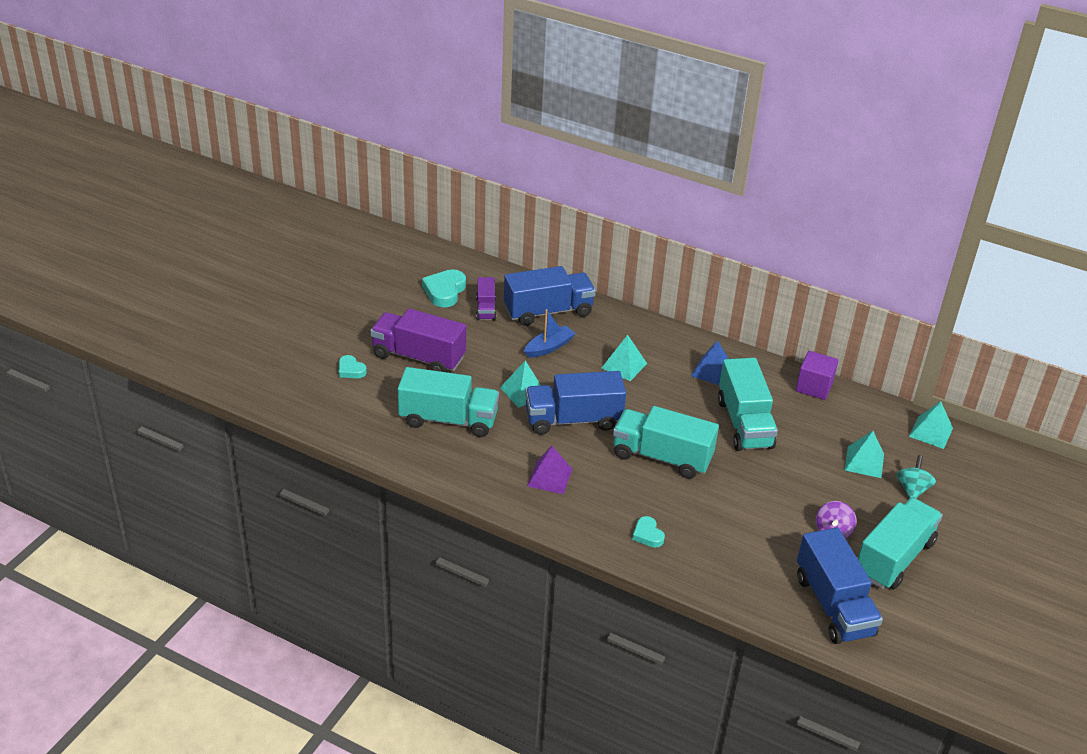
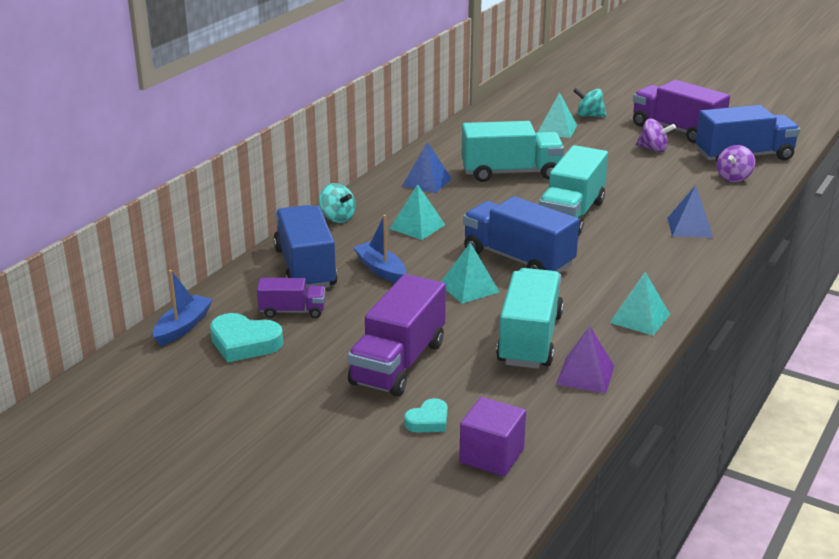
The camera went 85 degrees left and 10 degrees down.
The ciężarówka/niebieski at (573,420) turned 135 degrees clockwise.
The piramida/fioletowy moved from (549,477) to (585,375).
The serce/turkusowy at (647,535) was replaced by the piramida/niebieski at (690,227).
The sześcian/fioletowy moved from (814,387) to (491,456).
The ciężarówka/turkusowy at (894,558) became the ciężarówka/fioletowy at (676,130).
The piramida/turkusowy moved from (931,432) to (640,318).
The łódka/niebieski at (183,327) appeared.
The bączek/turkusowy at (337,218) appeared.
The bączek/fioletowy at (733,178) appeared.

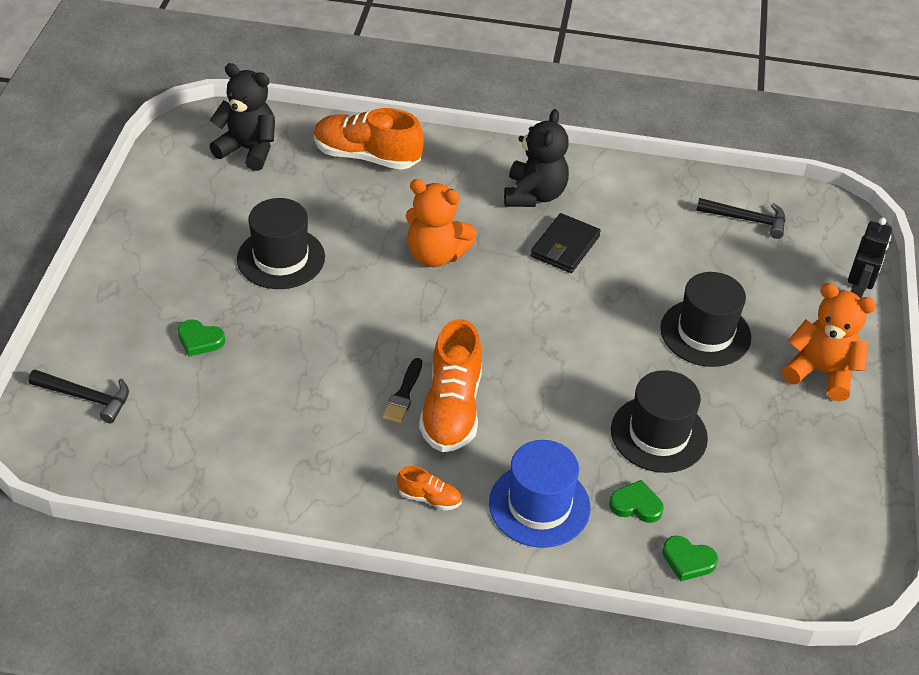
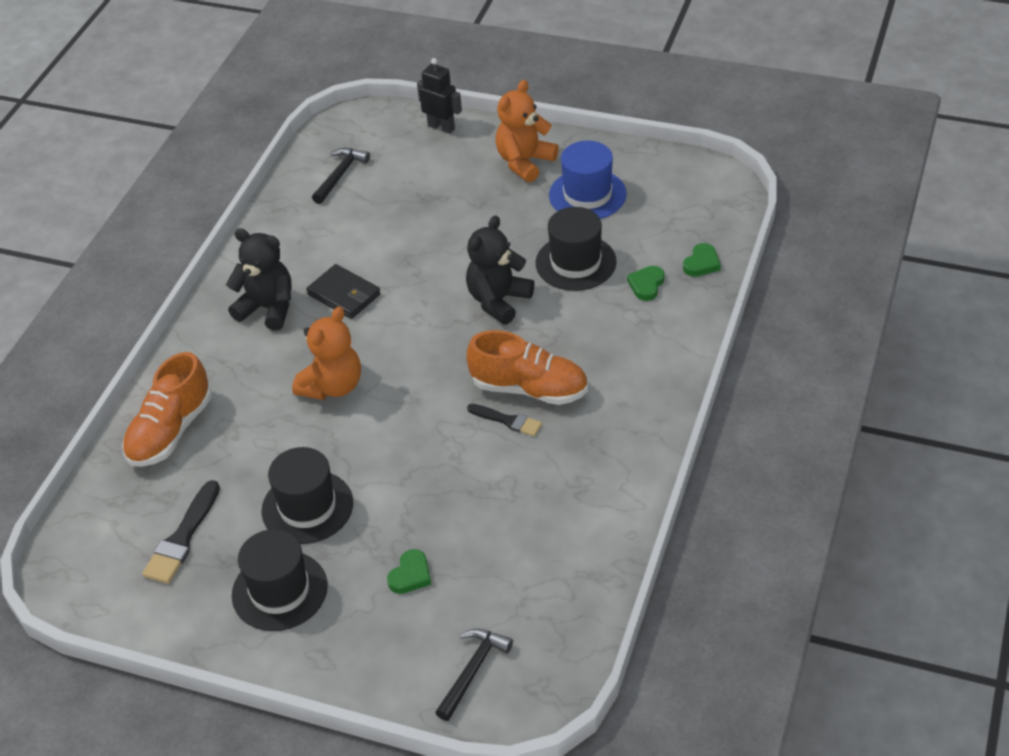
The camera went 75 degrees left and 0 degrees up.
The miś/czarny moved from (248,149) to (498,301).
The but/pomarańczowy at (429,498) disappeared.
The kapelusz/niebieski moved from (539,505) to (587,195).
The kapelusz/czarny moved from (705,333) to (279,591).
The pędzel/czarny at (182,538) appeared.

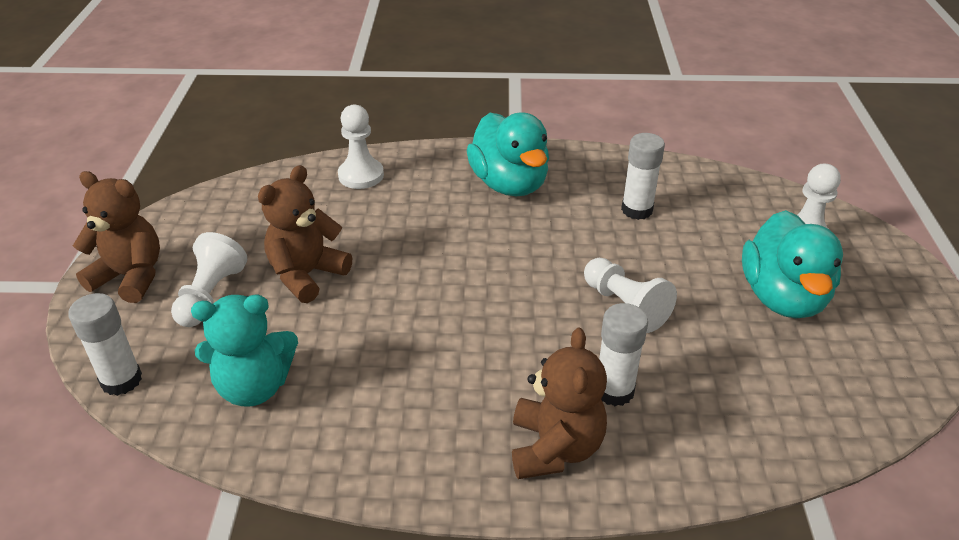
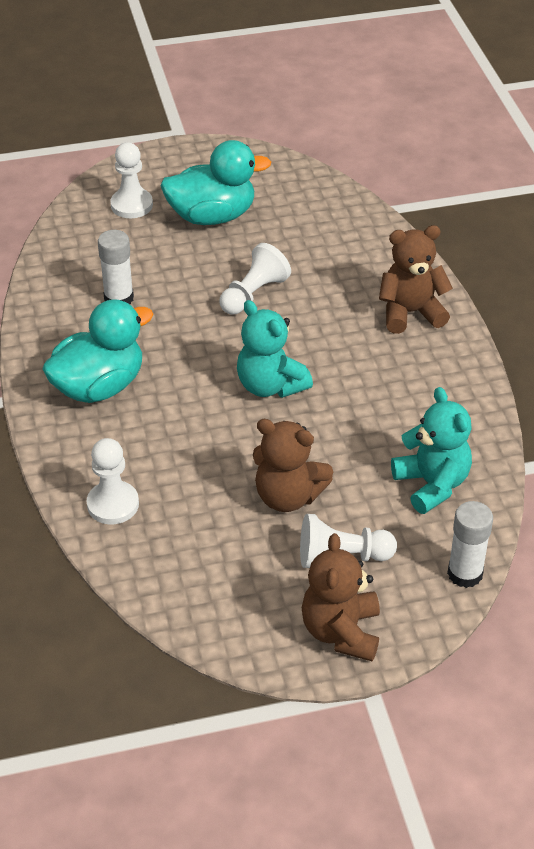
The camera went 105 degrees left and 5 degrees up.
The klej w sztyfcie/biały at (614,390) disappeared.
The miś/turkusowy at (270,385) appeared.

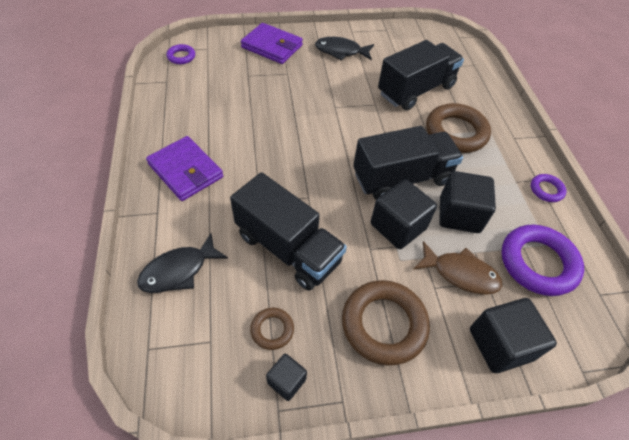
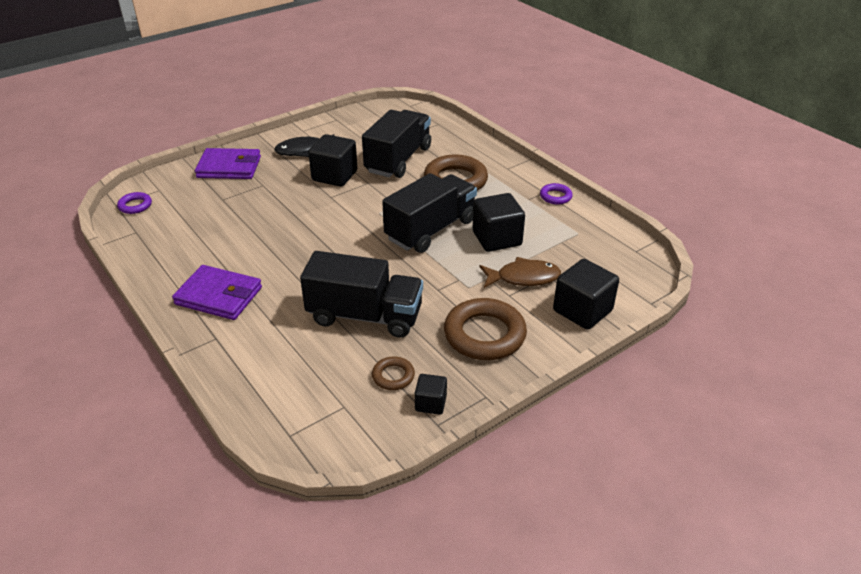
The camera went 25 degrees left and 15 degrees down.
The ryba/czarny at (179,270) disappeared.
The sześcian/czarny moved from (398,226) to (334,176).
The pierścień/fioletowy at (538,263) disappeared.

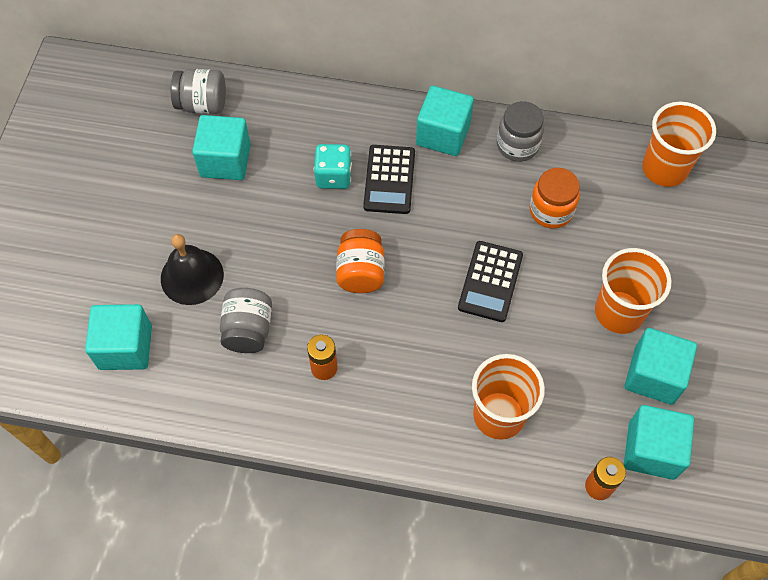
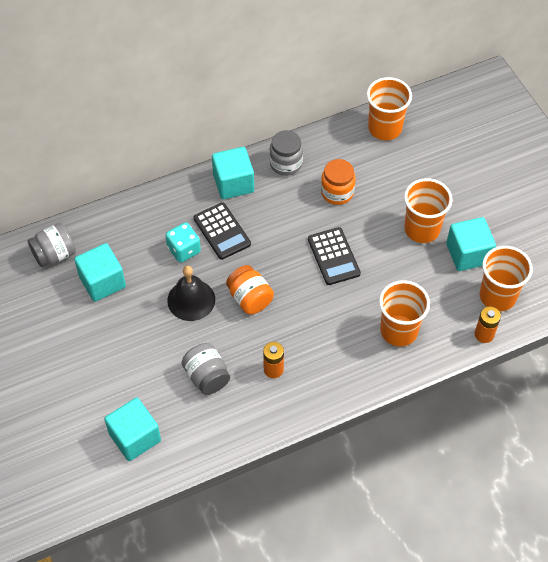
The camera went 35 degrees left and 5 degrees down.
The dzwonek/czarny moved from (192,276) to (191,300).
The sześcian/turkusowy at (651,450) was replaced by the szklanka/pomarańczowy at (497,296).

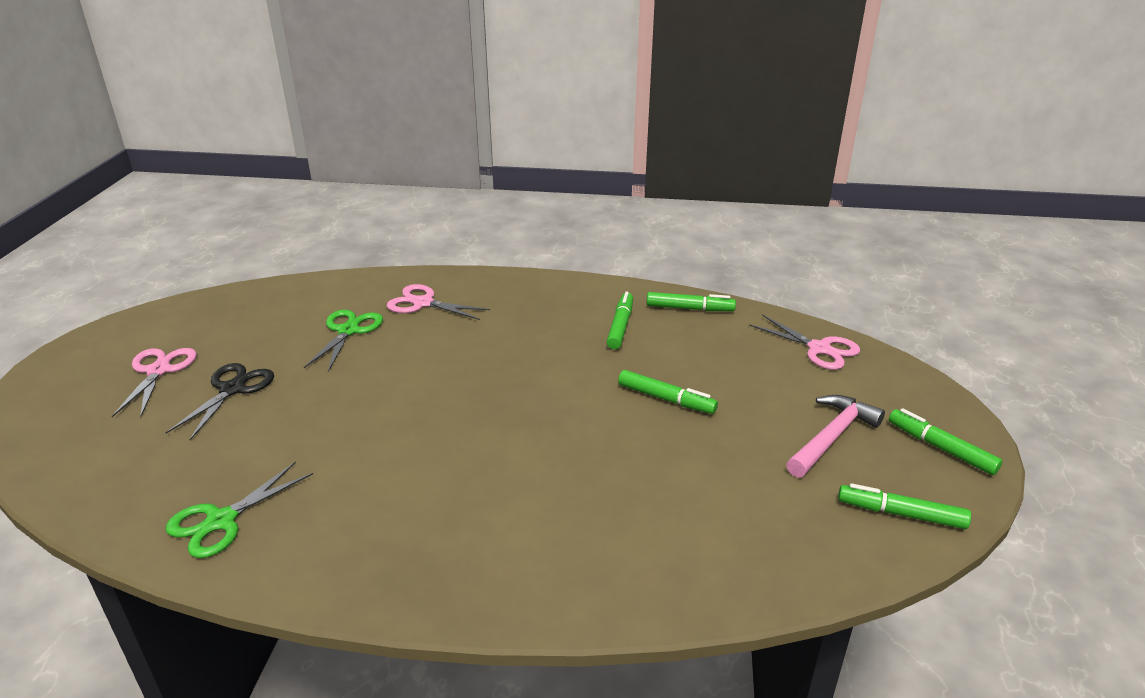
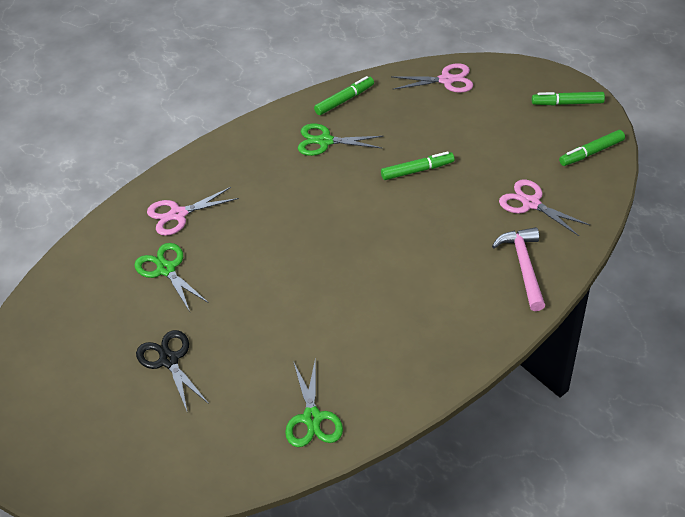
The camera went 45 degrees left and 15 degrees up.
The nożyczki/różowy moved from (158,371) to (531,203).
The flamaster/zielony at (620,326) was replaced by the nożyczki/zielony at (325,141).
The młotek/różowy moved from (831,437) to (524,267).

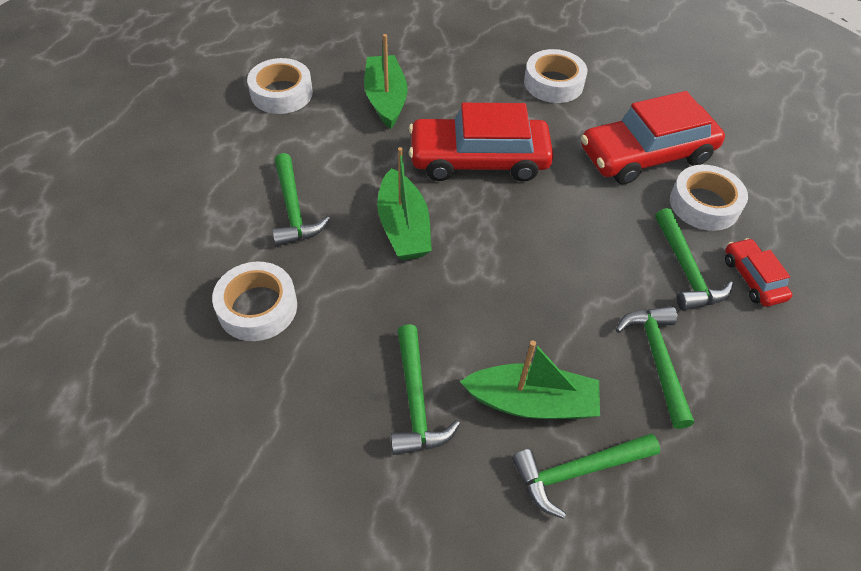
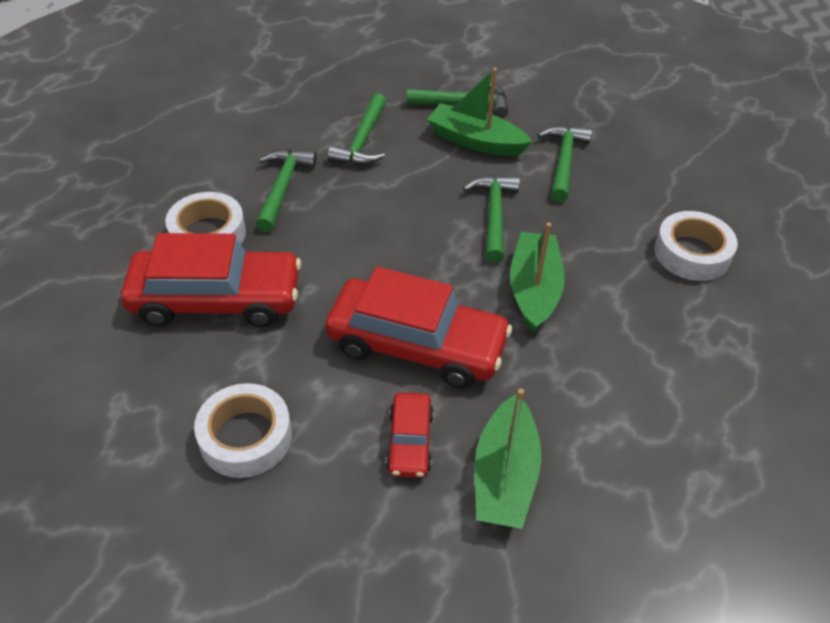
The camera went 160 degrees left and 5 degrees down.
The taśma klejąca/biały at (281,93) disappeared.
The młotek/zielony moved from (293,209) to (494,215).
The samochód/czerwony moved from (753,278) to (409,441).

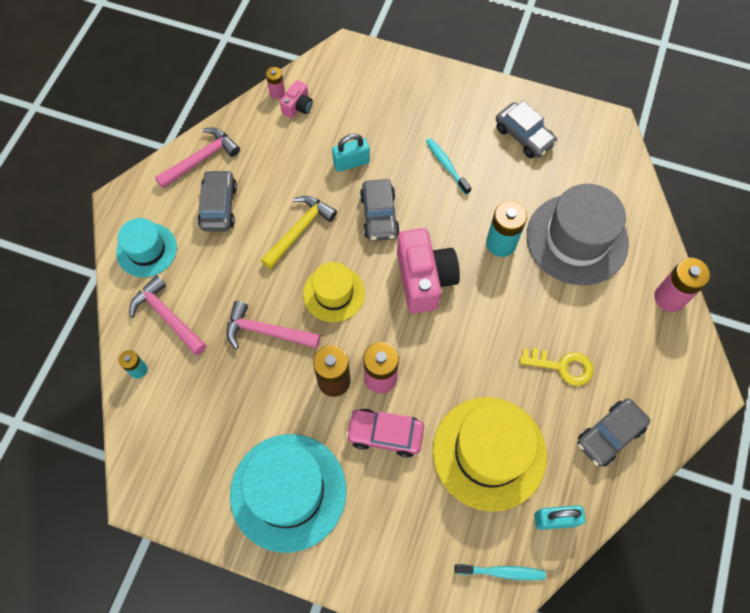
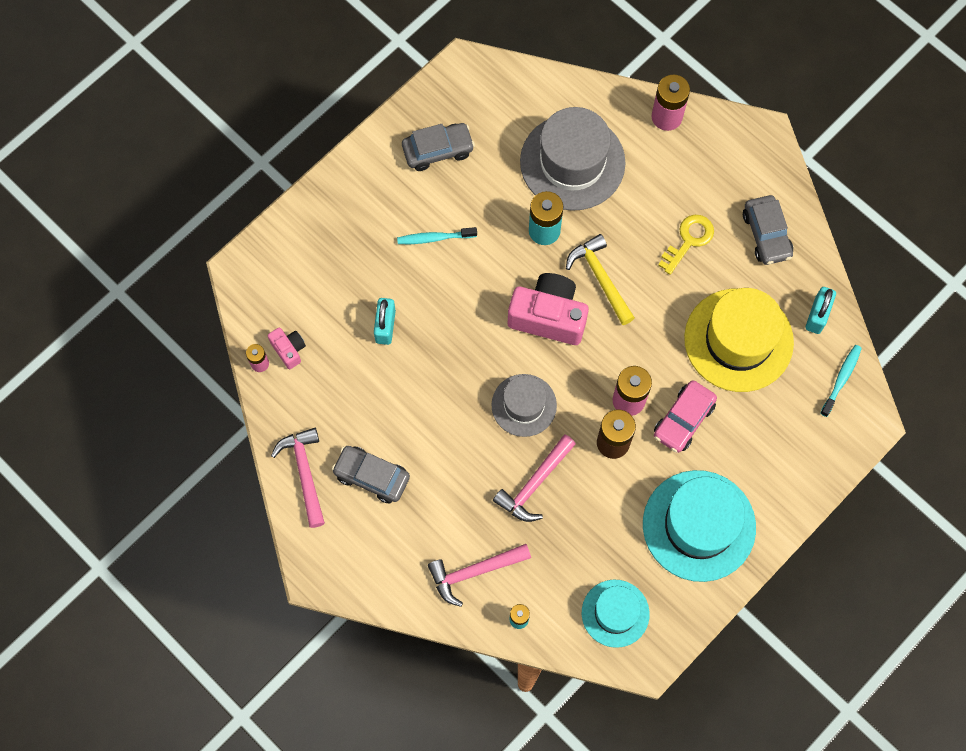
The camera went 65 degrees left and 5 degrees up.
The kapelusz/turkusowy moved from (146,250) to (615,613).
The młotek/żółty moved from (299,230) to (600,278).
The kapelusz/żółty at (334,293) became the kapelusz/szary at (524,405).
The samochód/szary at (379,215) disappeared.

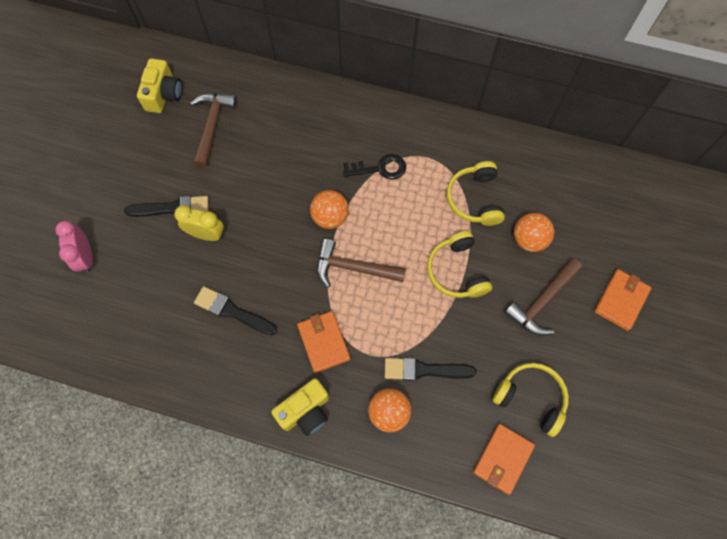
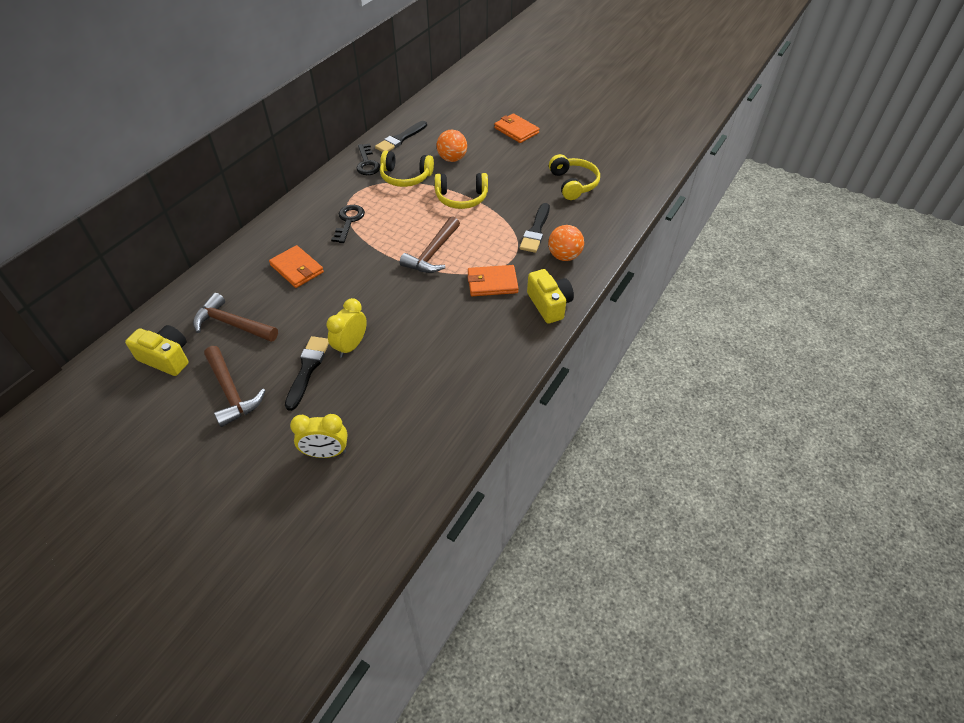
The camera went 75 degrees left and 20 degrees down.
The budzik/różowy at (86,257) became the budzik/żółty at (326,453).
The pędzel/czarny moved from (232,311) to (400,139).
The piłka/pomarańczowy at (330,217) disappeared.
The portfel/pomarańczowy moved from (503,459) to (297,269).
The słuchawki/żółty at (531,398) turned 120 degrees clockwise.
The młotek/brązowy moved from (542,301) to (231,392).
The klucz/czarny at (367,163) appeared.

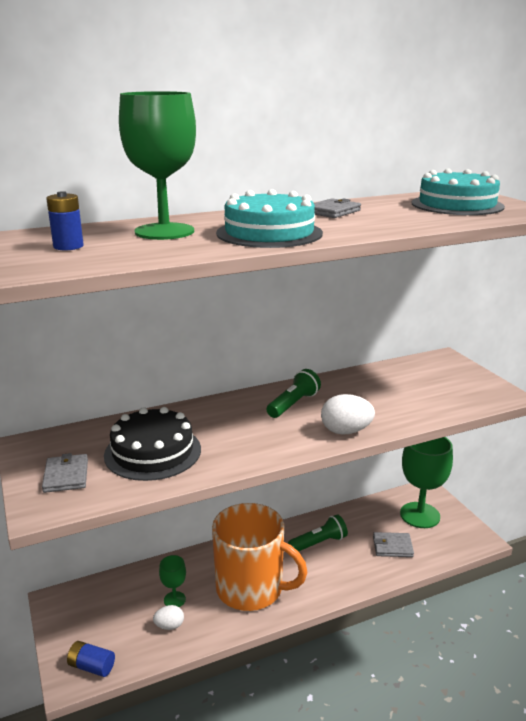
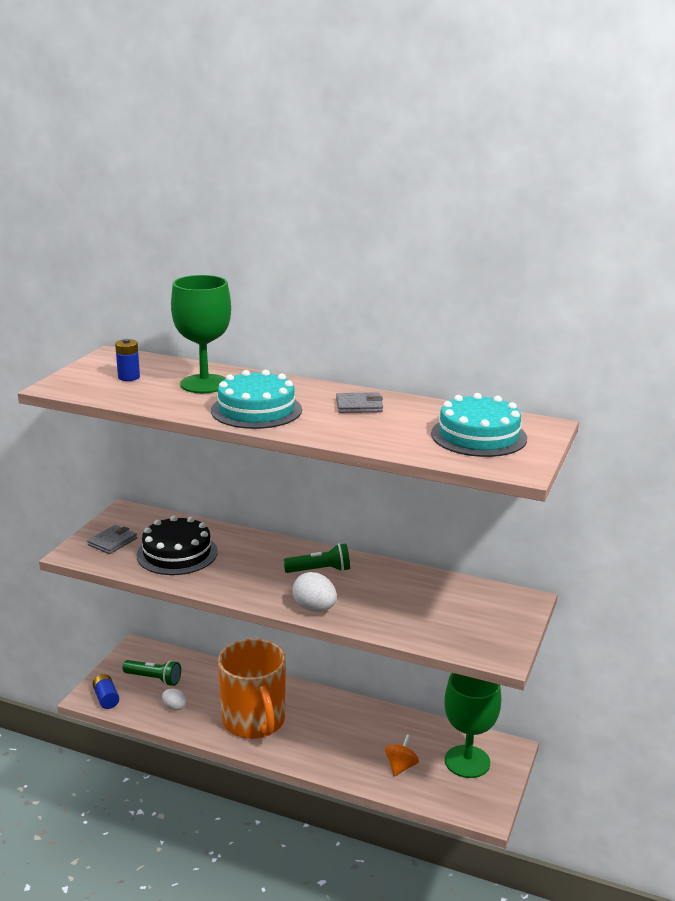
The camera went 45 degrees right and 0 degrees up.
The kielich/zielony at (174,599) disappeared.
The latarka/zielony moved from (319,543) to (154,679).
The portfel/szary at (392,547) was replaced by the bączek/pomarańczowy at (401,766).

